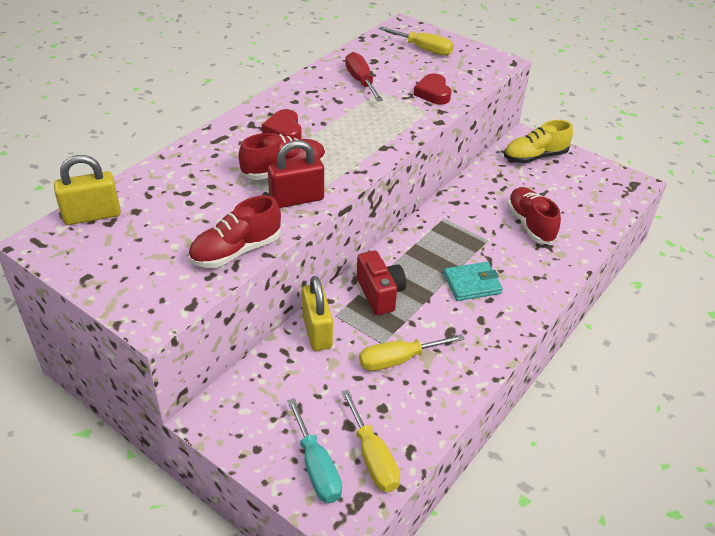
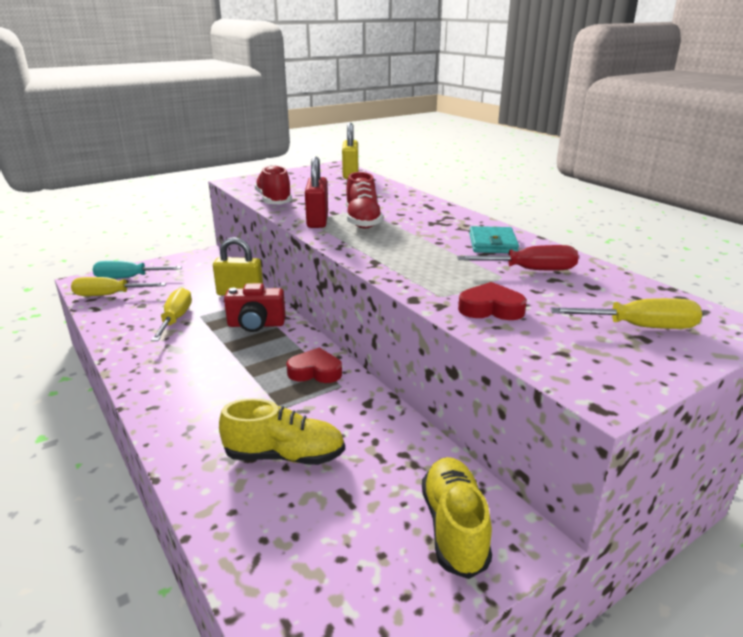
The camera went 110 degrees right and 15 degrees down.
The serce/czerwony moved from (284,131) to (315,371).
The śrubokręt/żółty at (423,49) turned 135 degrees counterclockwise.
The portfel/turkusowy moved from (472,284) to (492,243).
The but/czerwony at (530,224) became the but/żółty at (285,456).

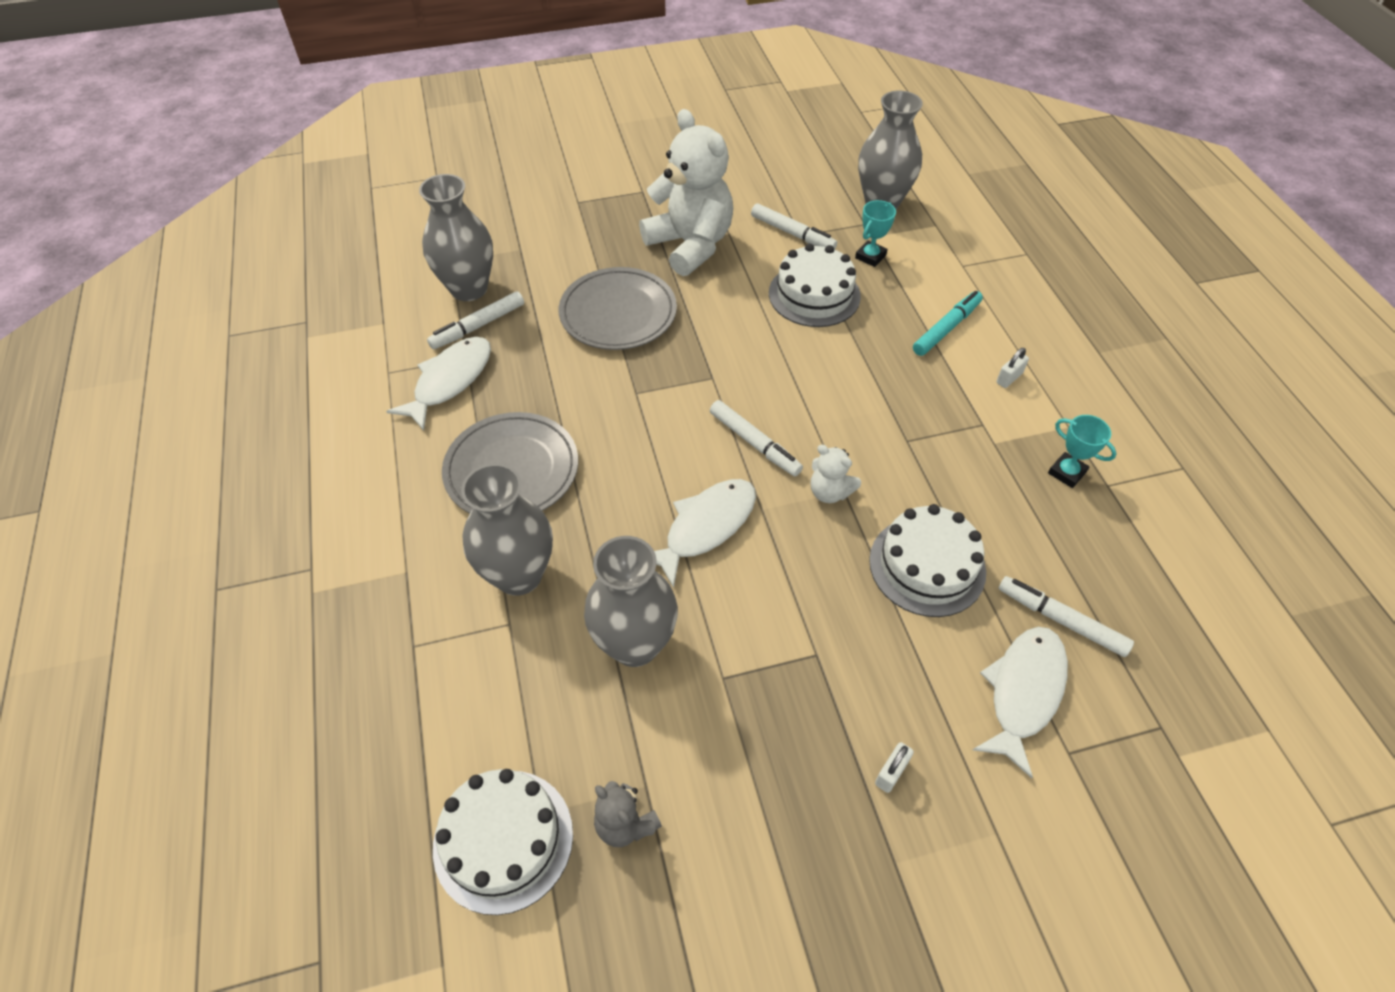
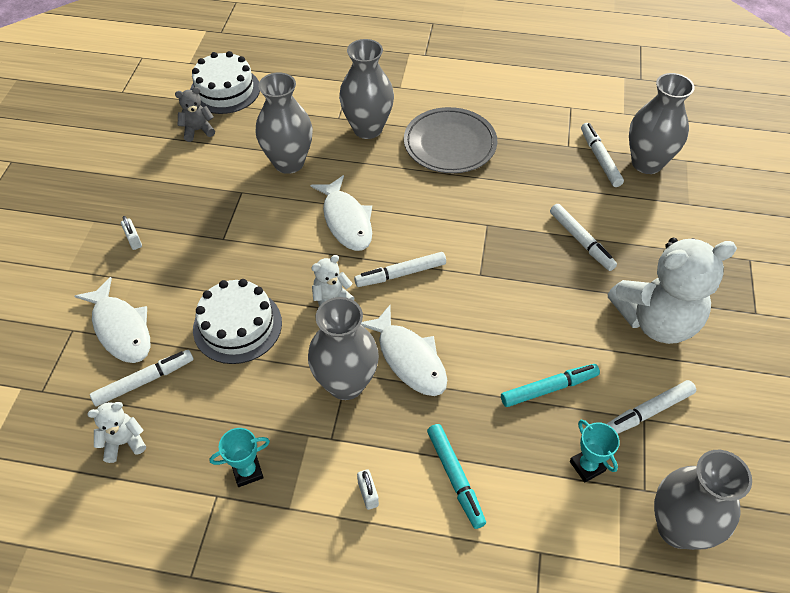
The camera went 115 degrees right and 0 degrees up.
The ryba/biały moved from (450,381) to (409,358).
The talerz/szary at (618,313) was replaced by the flamaster/biały at (581,241).
The tort/biały at (814,294) was replaced by the flamaster/turkusowy at (549,388).
The miś/biały at (124,442) appeared.
The wazon/szary at (346,383) appeared.

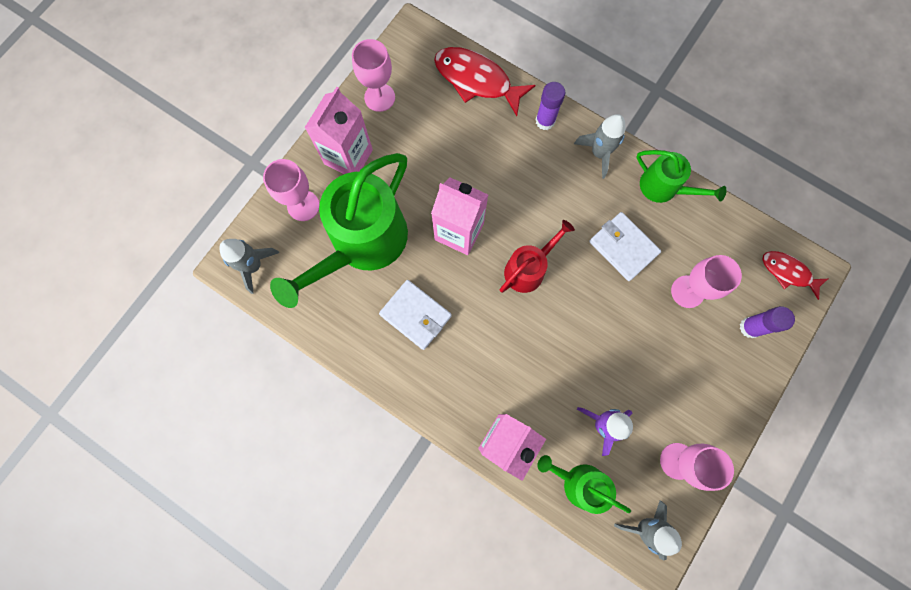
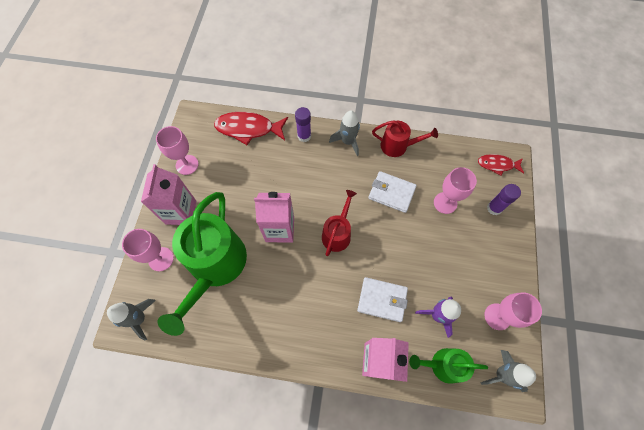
The camera went 25 degrees left and 10 degrees down.
The portfel/biały moved from (415,315) to (382,300).
The konewka/zielony at (663,187) became the konewka/czerwony at (397,146).

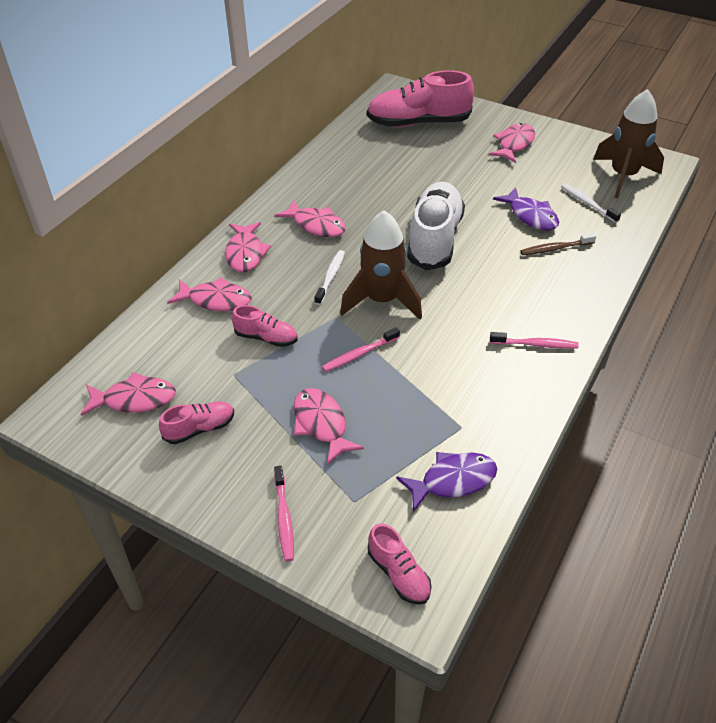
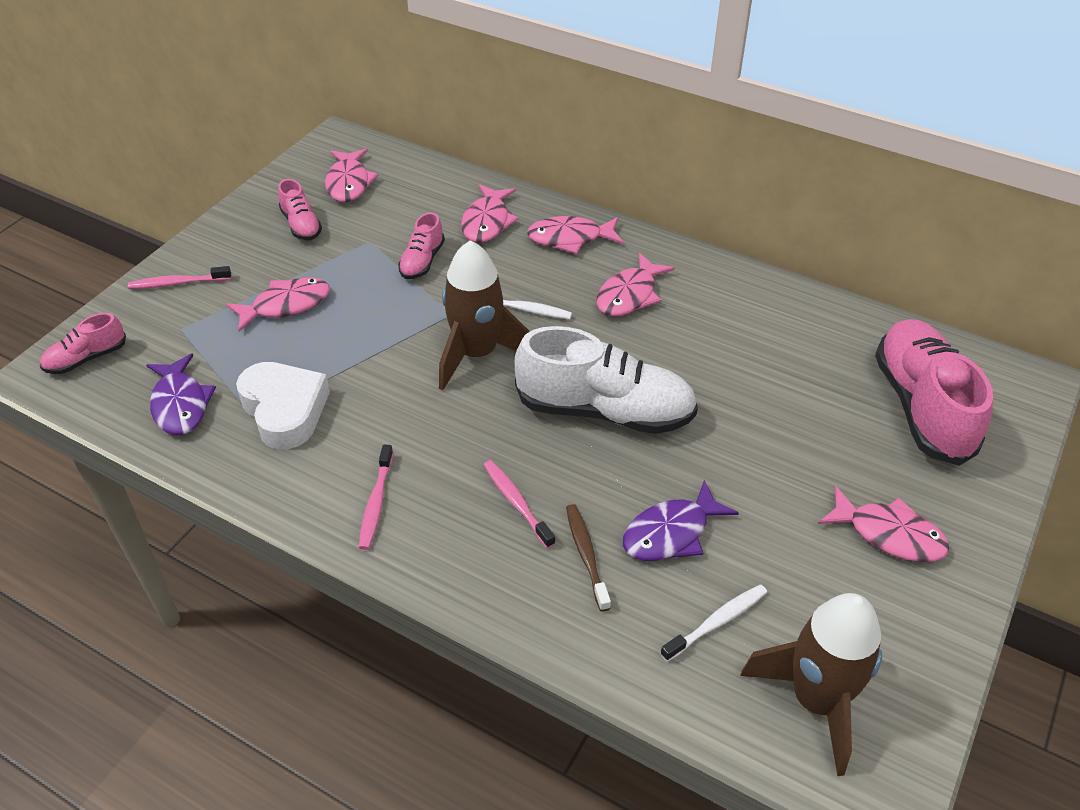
The camera went 90 degrees right and 0 degrees up.
The szczoteczka do zębów/różowy moved from (359,354) to (516,503).
The serce/biały at (285,410) appeared.

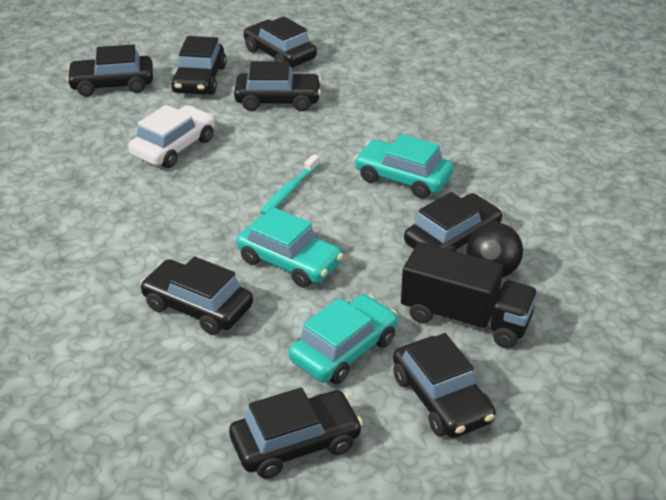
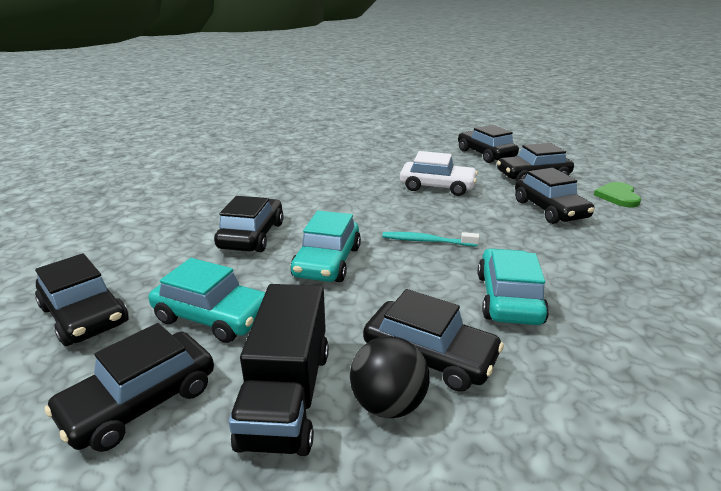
The camera went 70 degrees right and 10 degrees down.
The samochód/czarny at (280,54) was replaced by the serce/zielony at (618,196).

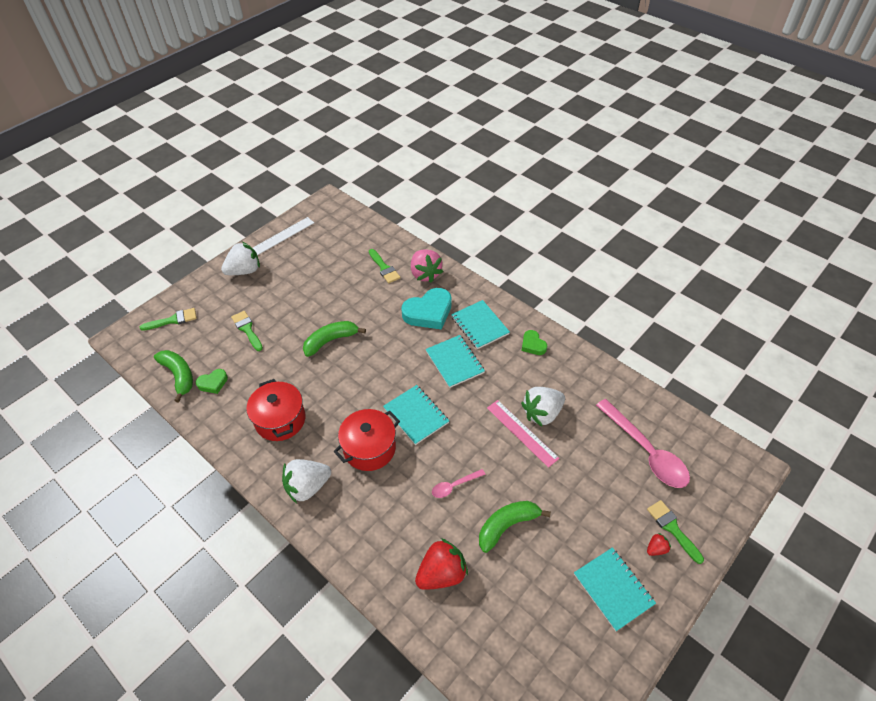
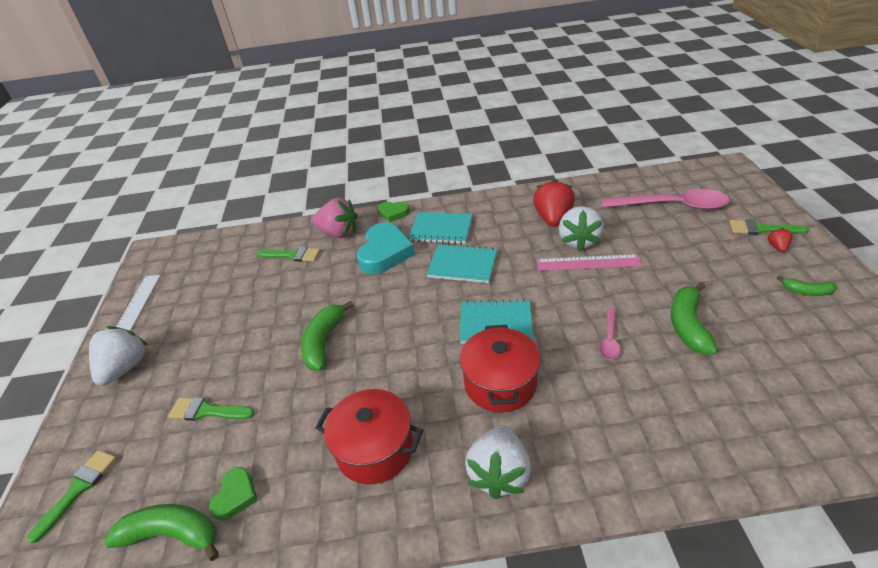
The camera went 45 degrees left and 10 degrees down.
The truskawka/czerwony moved from (442,573) to (553,218).
The serce/zielony moved from (533,345) to (393,213).
The zeszyt/turkusowy at (613,589) was replaced by the banan/zielony at (806,291).

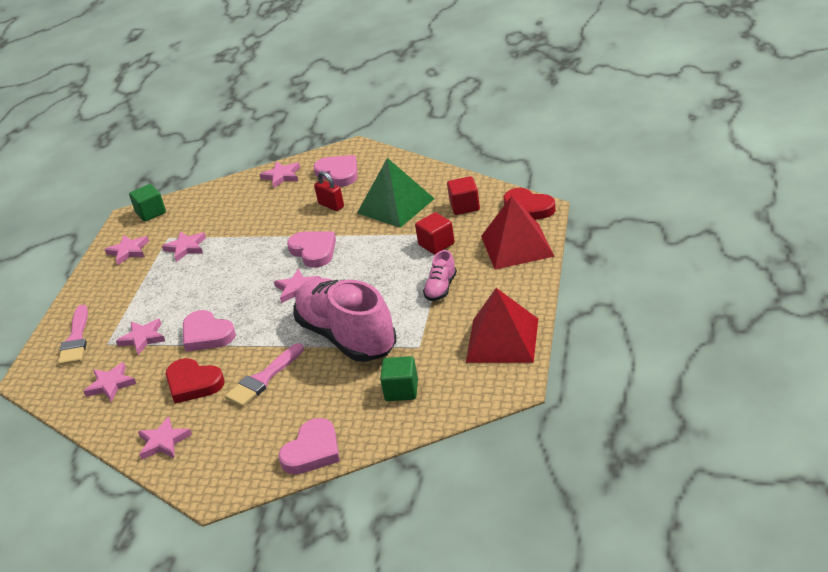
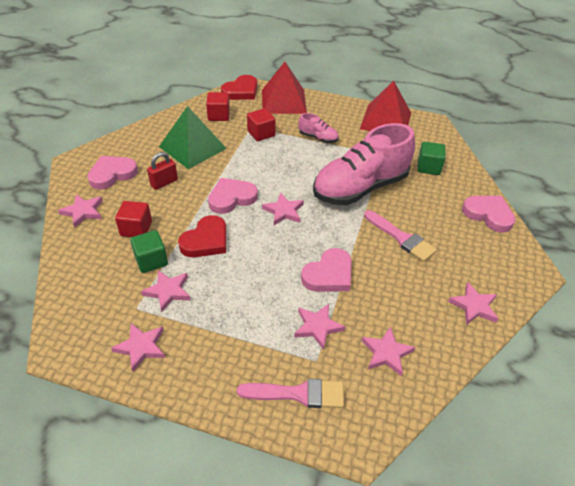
The camera went 90 degrees left and 10 degrees up.
The sześcian/zielony moved from (151,213) to (151,260).
The serce/czerwony moved from (193,383) to (206,240).
The sześcian/czerwony at (136,229) appeared.

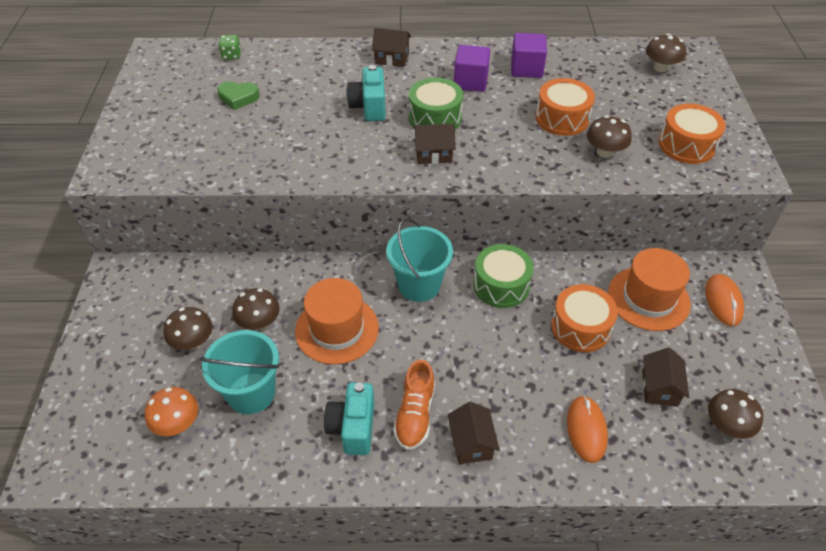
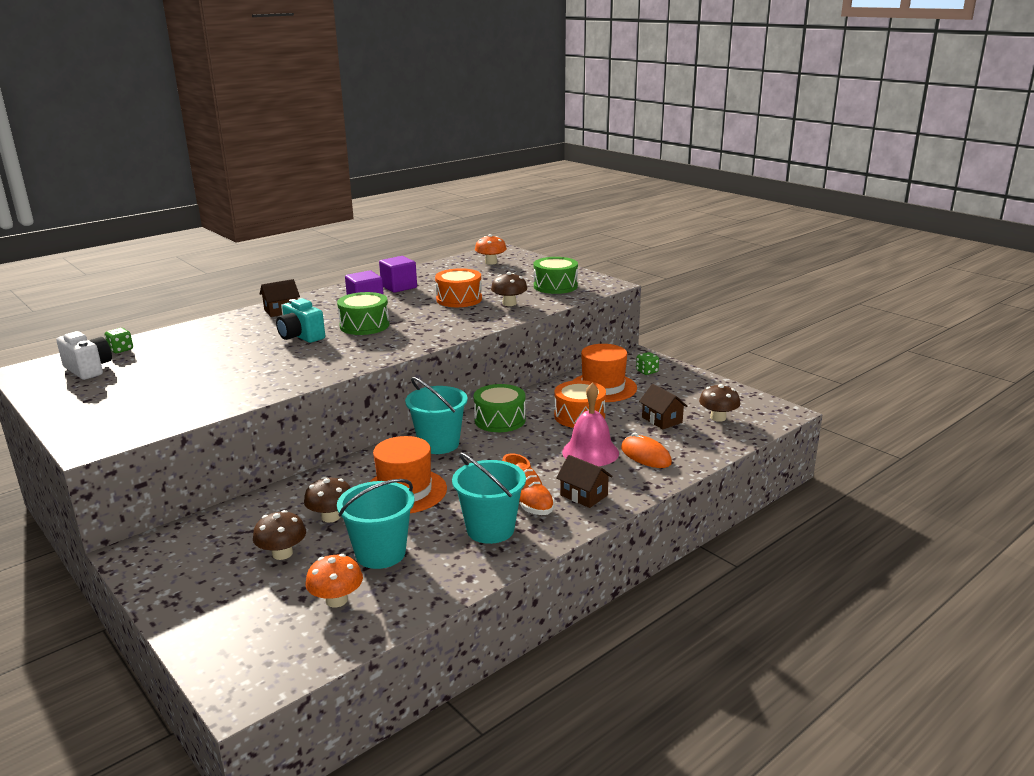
The camera went 40 degrees left and 25 degrees down.
The serce/zielony at (238,98) disappeared.
The aparat fotograficzny/turkusowy at (353,428) was replaced by the wiadro/turkusowy at (490,529).
The domek/brązowy at (433,154) disappeared.
The grzyb/brązowy at (661,67) became the grzyb/pomarańczowy at (491,262).
The bęben/pomarańczowy at (686,145) became the bęben/zielony at (555,286).
The myszka/pomarańczowy at (723,301) was replaced by the kostka do gry/zielony at (647,371).
The aparat fotograficzny/biały at (88,369) appeared.
The dzwonek/różowy at (590,452) appeared.

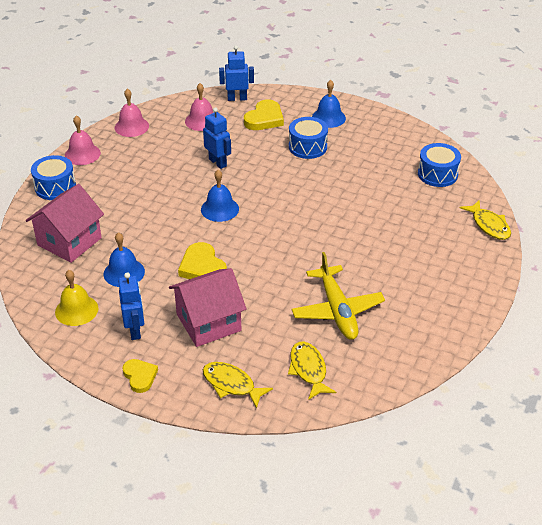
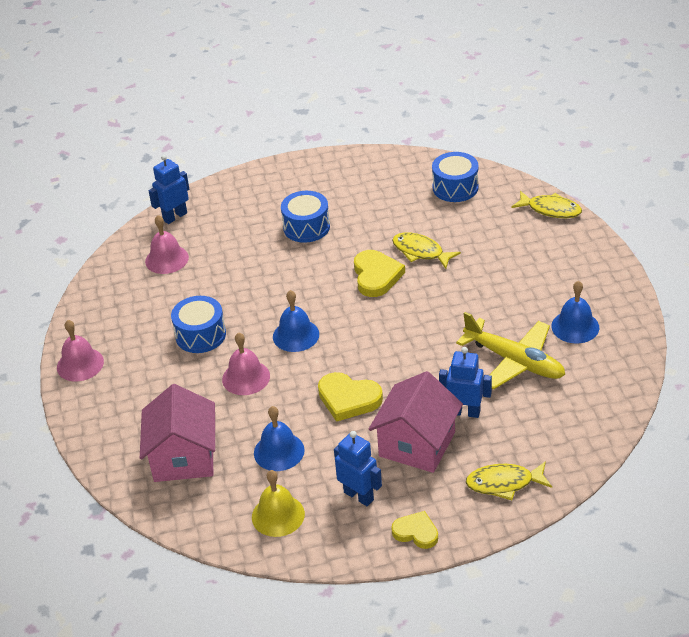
The camera went 35 degrees left and 0 degrees up.
The bęben/niebieski moved from (55,187) to (200,335).
The dzwonek/różowy moved from (131,126) to (246,377).
The robot/niebieski moved from (218,162) to (465,412).
The serce/żółty moved from (264,119) to (376,276).
The ryba/żółty moved from (308,370) to (420,252).
The dzwonek/niebieski moved from (328,117) to (575,326).

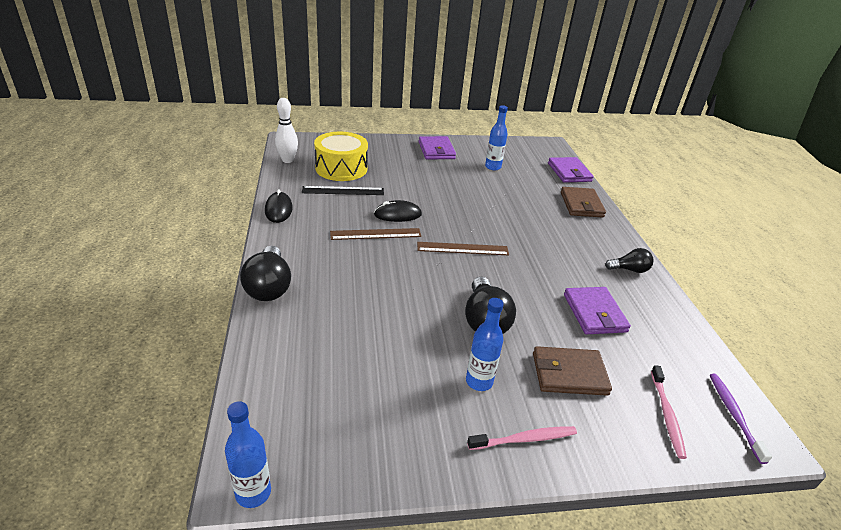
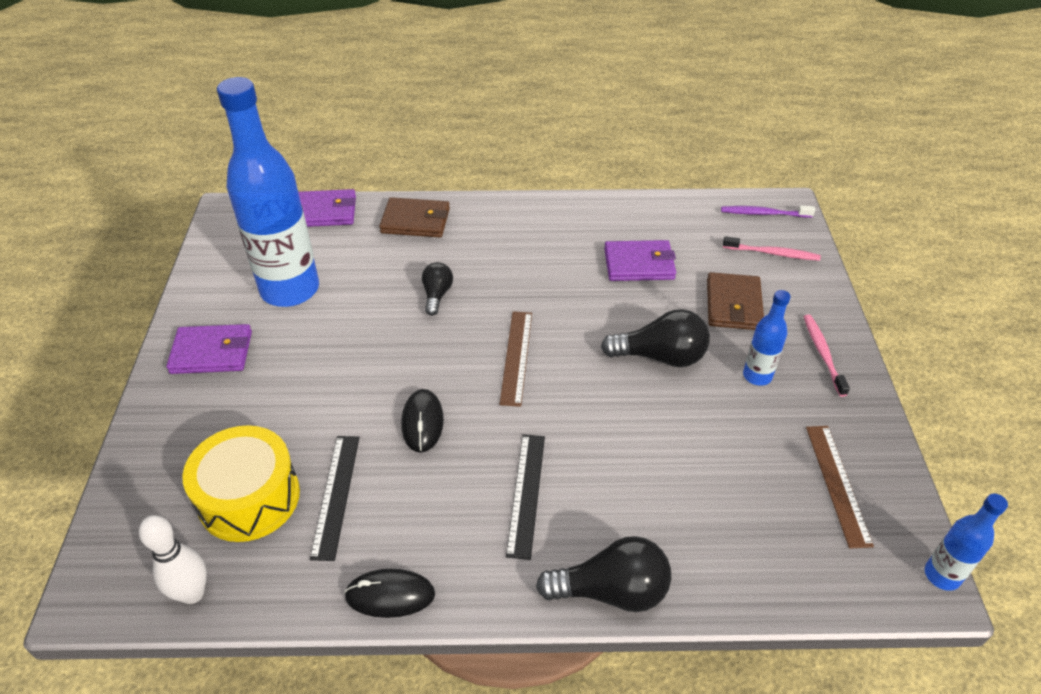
The camera went 80 degrees left and 10 degrees up.
The linijka/brązowy moved from (376,234) to (837,484).
The butelka/niebieski at (493,167) changed to 2.22 times the size.
The żarówka/czarny moved from (629,270) to (437,295).
The linijka/czarny at (526,493) appeared.

